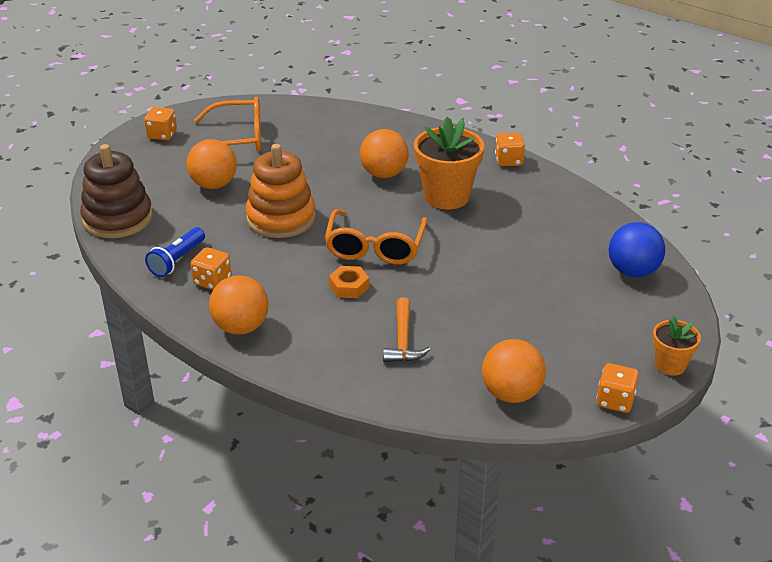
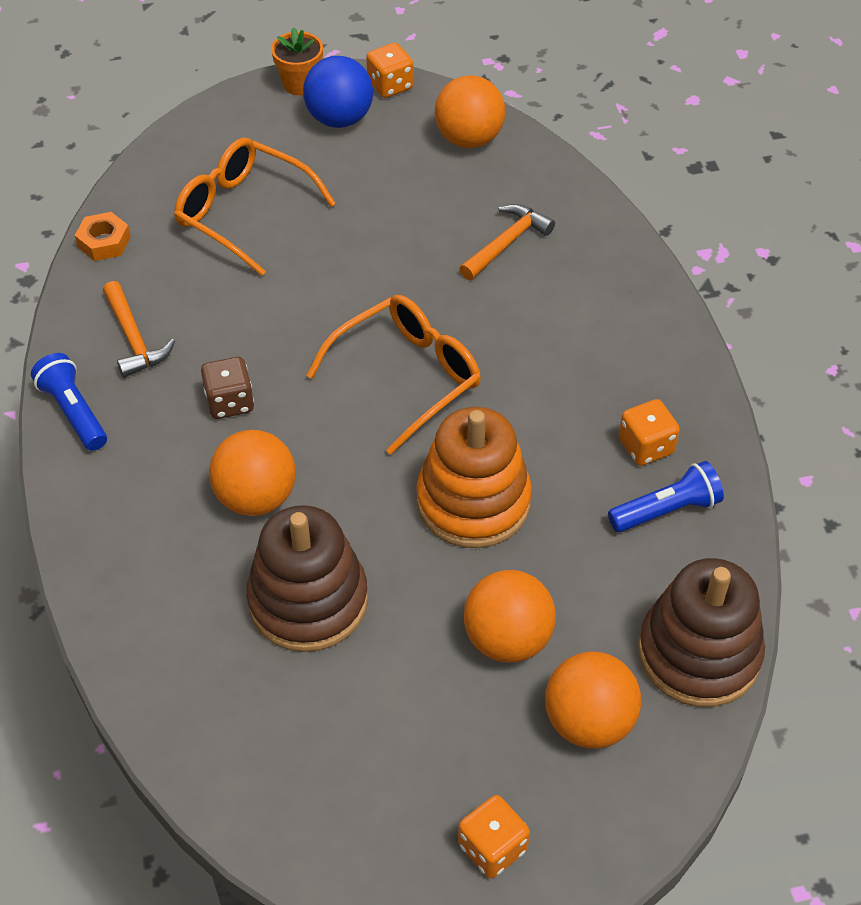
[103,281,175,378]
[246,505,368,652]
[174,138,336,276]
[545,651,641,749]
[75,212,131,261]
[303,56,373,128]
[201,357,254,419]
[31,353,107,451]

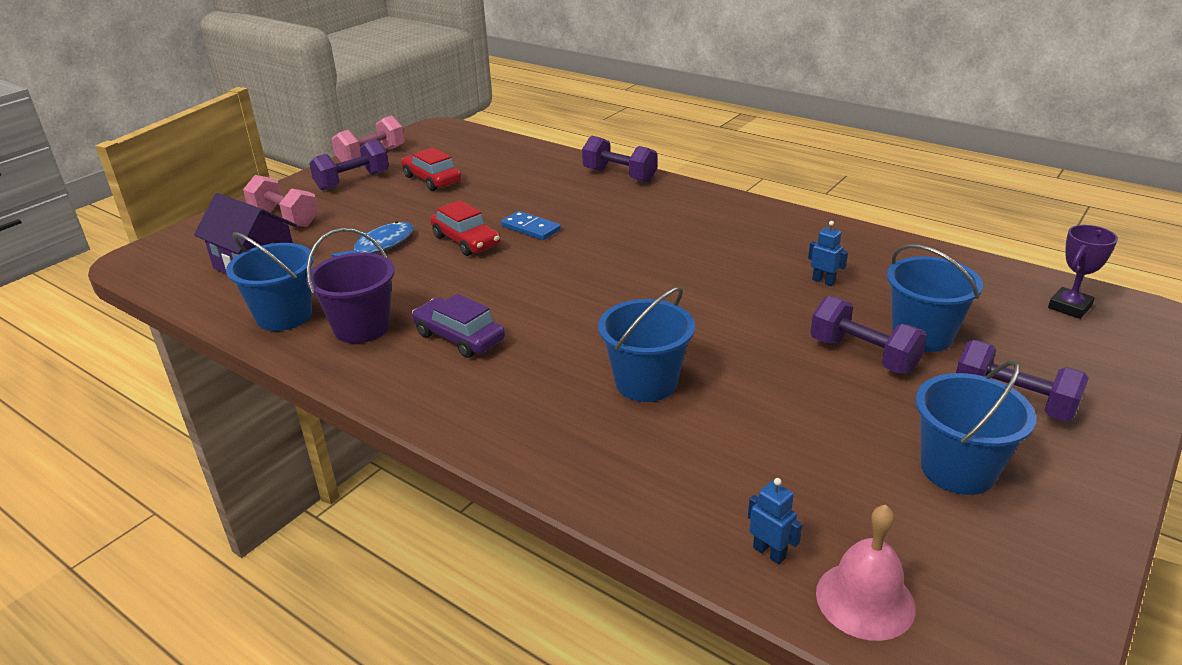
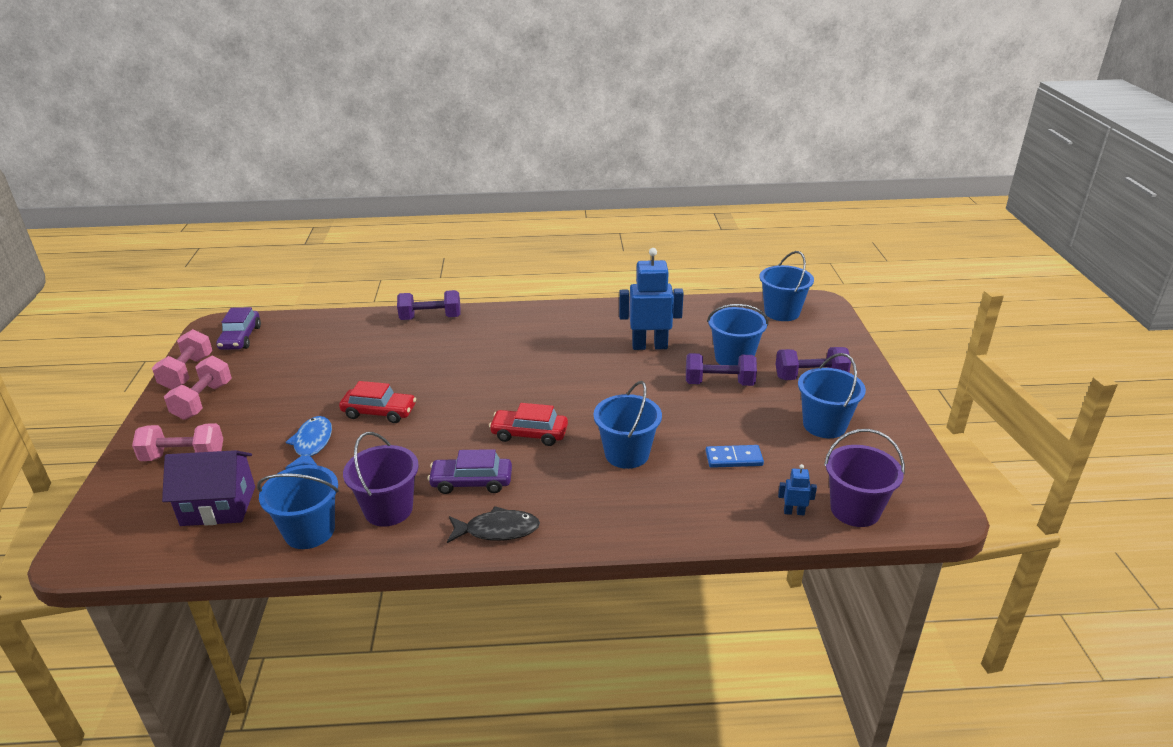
[216,307,261,350]
[447,506,540,543]
[489,403,568,446]
[706,445,764,468]
[824,429,905,527]
[759,251,814,321]
[164,356,232,420]
[619,248,684,350]

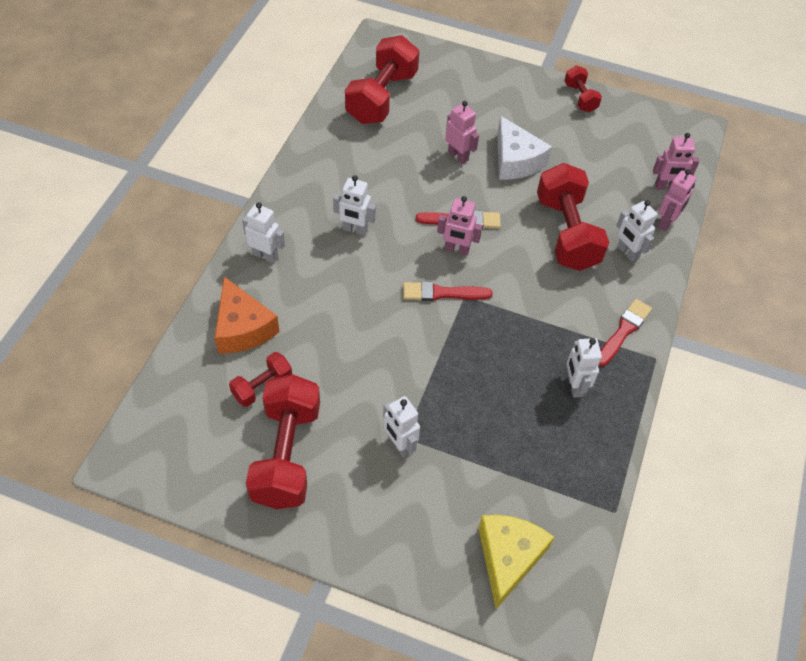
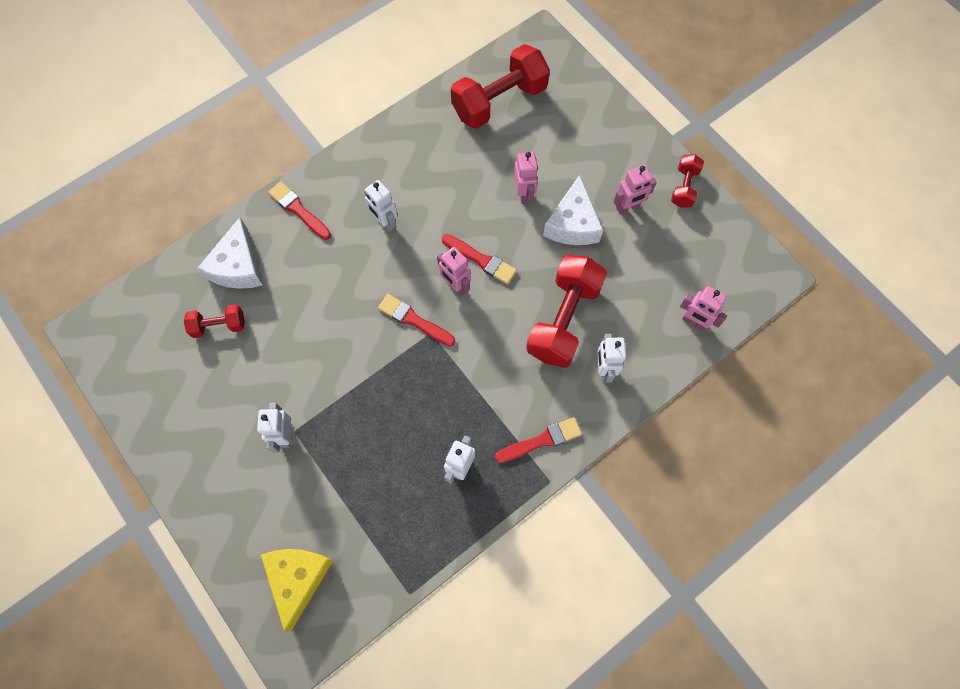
[246,374,320,509] (first image)
[614,165,657,214]
[268,181,331,240]
[197,217,263,289]
[261,549,334,632]

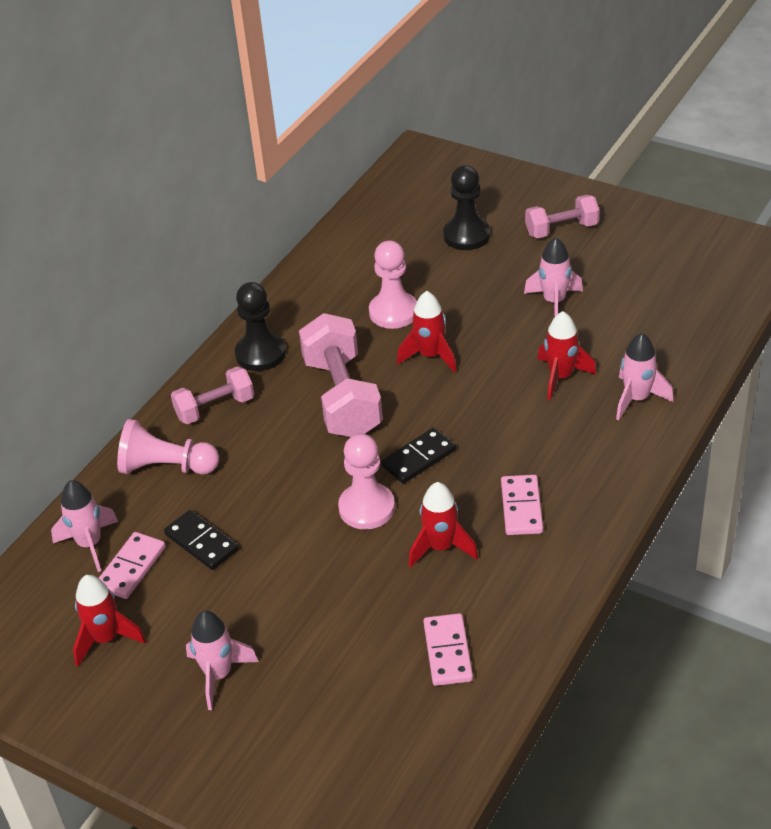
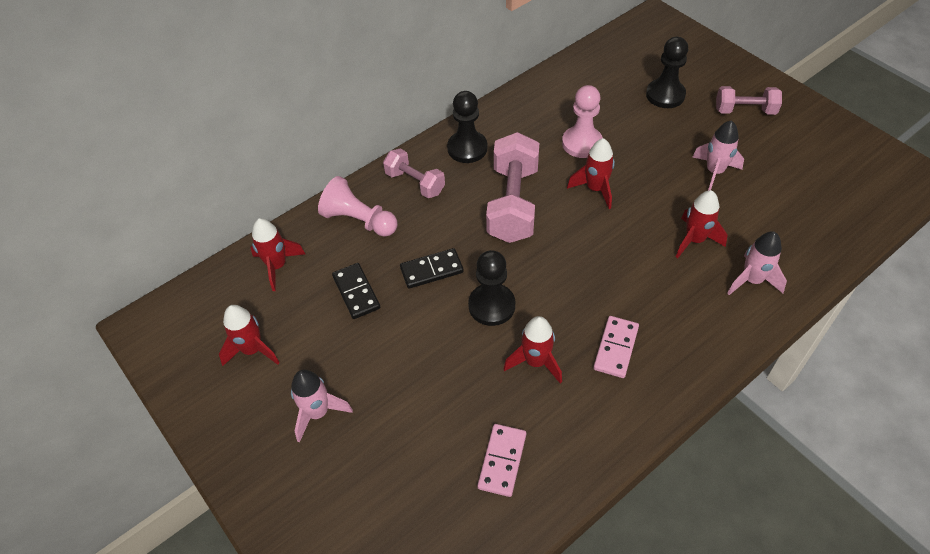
[99,532,165,599] (first image)
[400,248,464,289]
[250,218,305,291]
[468,250,515,326]
[383,149,445,198]

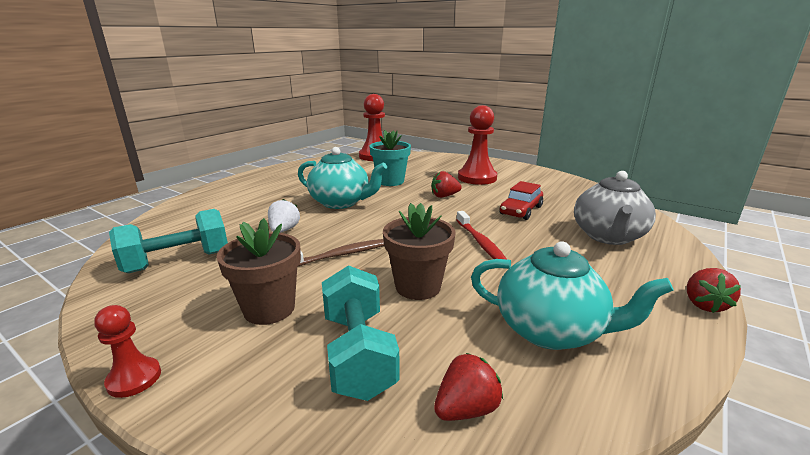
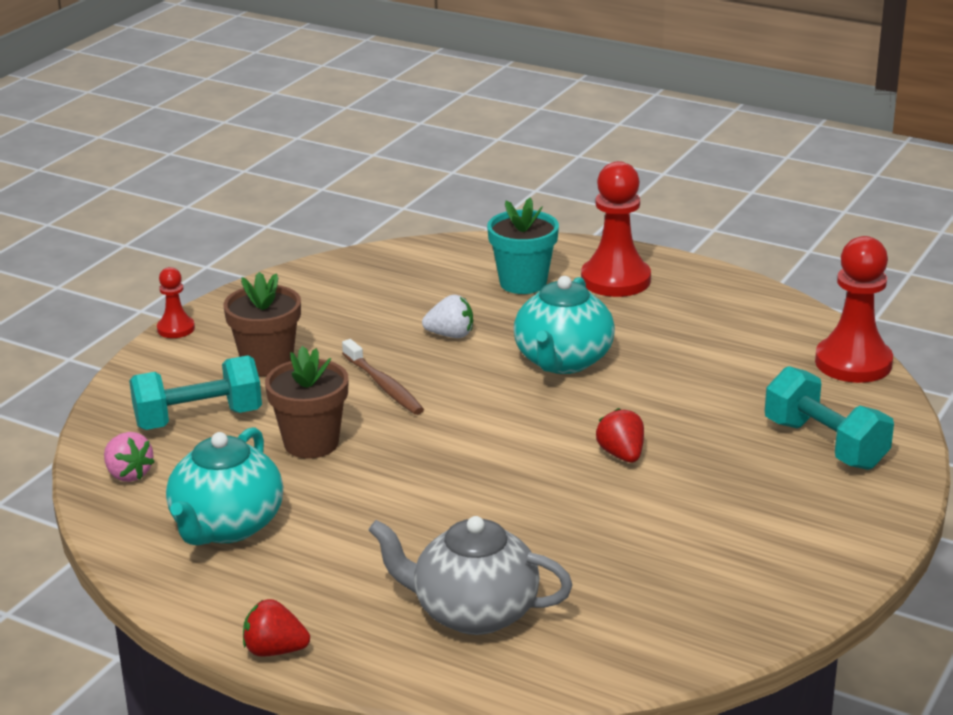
[456,211,507,259] (first image)
[500,181,543,220] (first image)
[765,366,894,470]
[487,198,559,294]
[581,161,651,297]
[104,432,155,482]

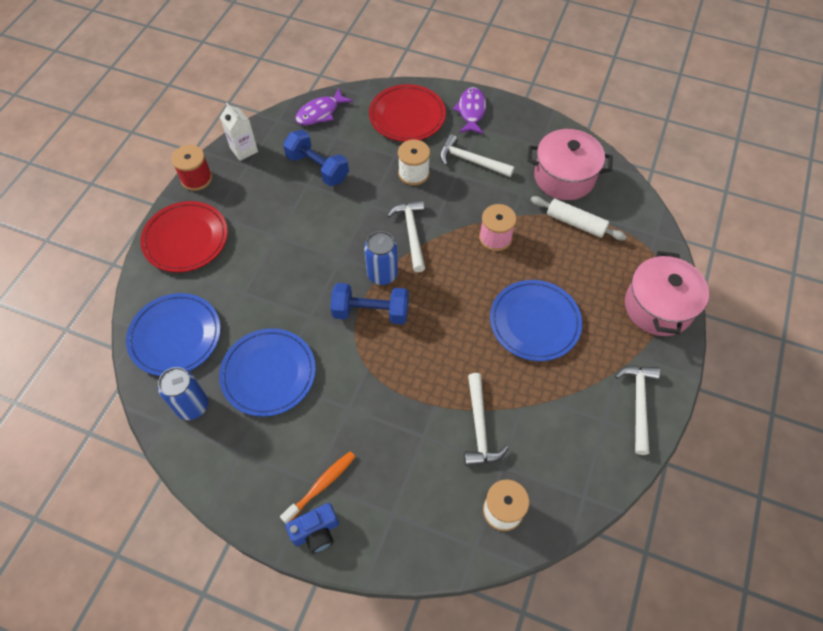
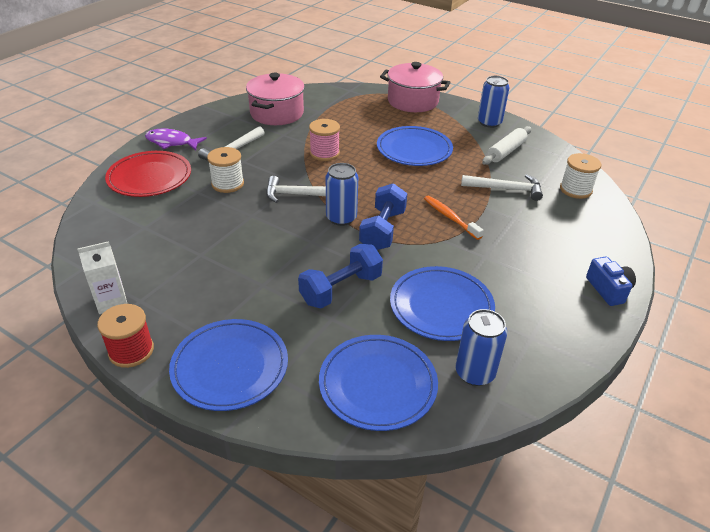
[295,88,353,125] (first image)
[424,195,484,240]
[298,244,383,309]
[482,126,531,165]
[478,76,510,128]
[169,319,288,411]

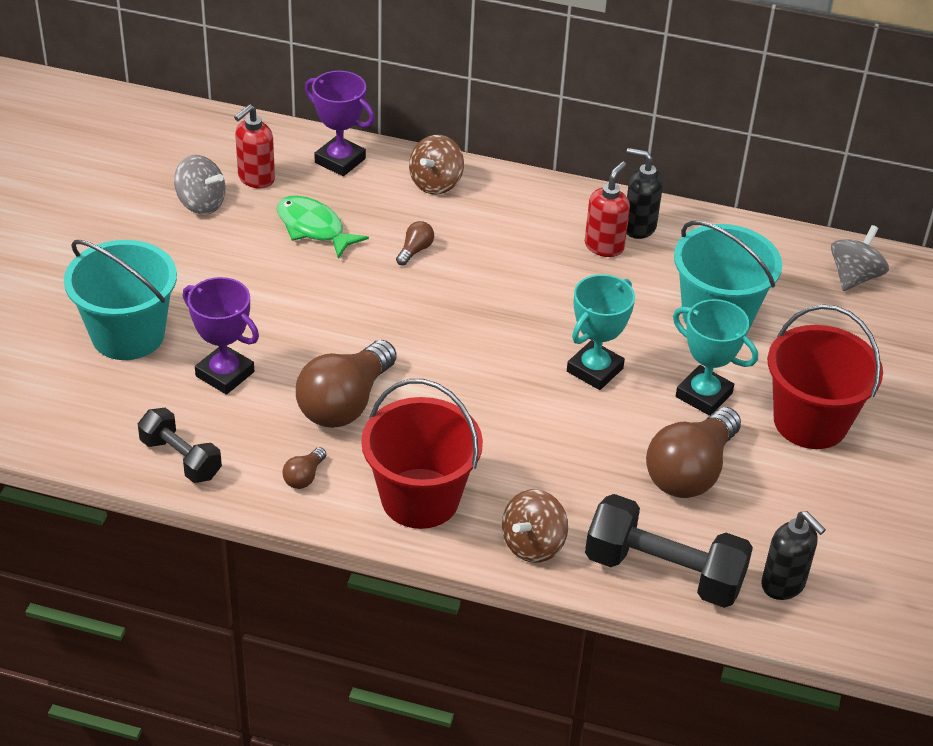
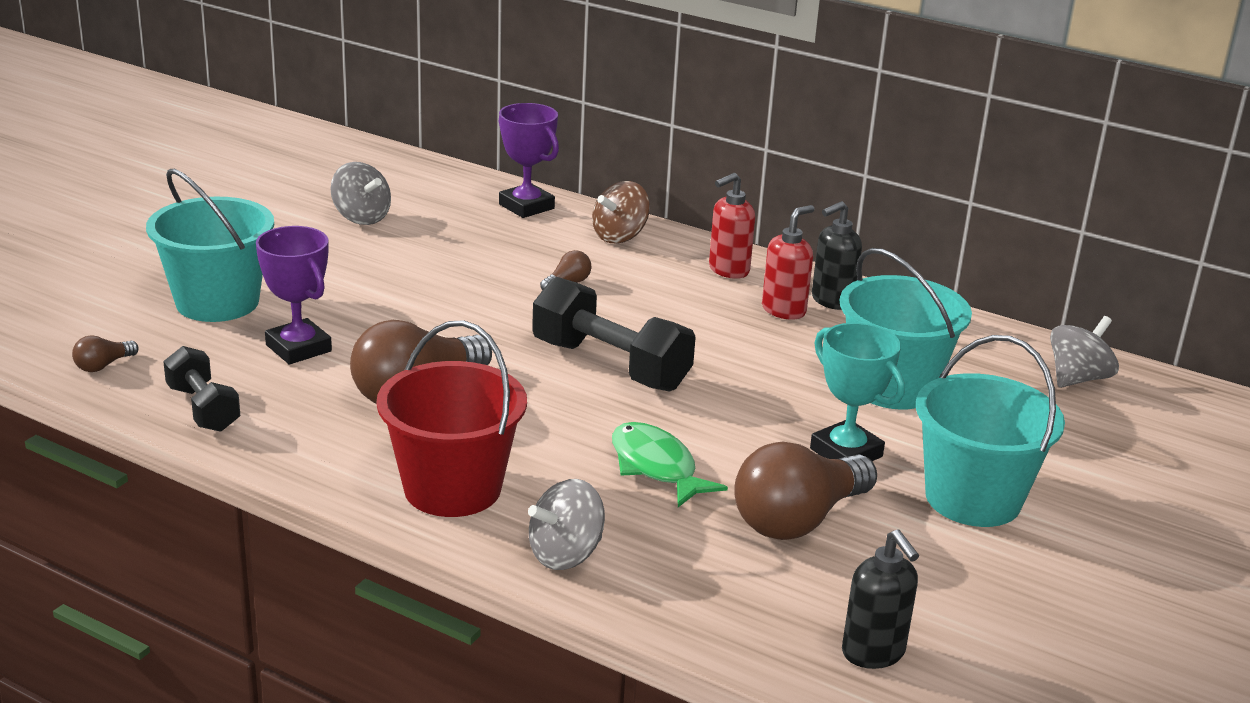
[567,274,635,390] (first image)
[709,173,755,279]
[612,422,728,507]
[72,335,139,372]
[532,277,696,392]
[528,479,605,570]
[916,335,1065,527]
[812,201,862,310]

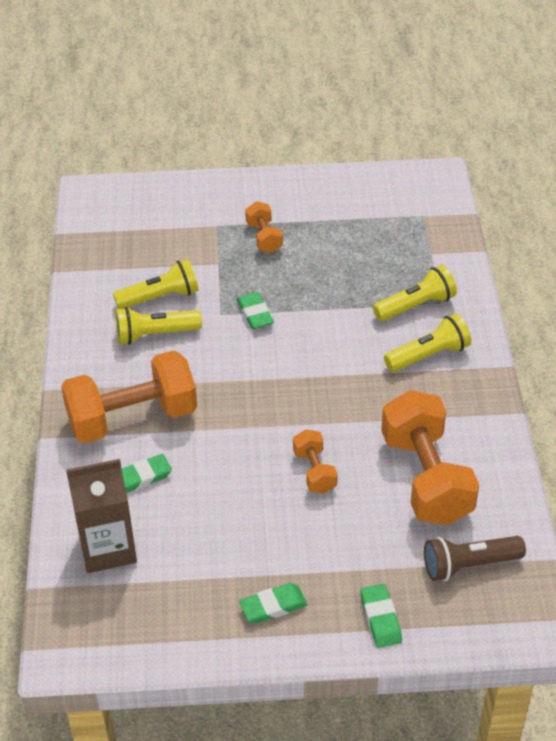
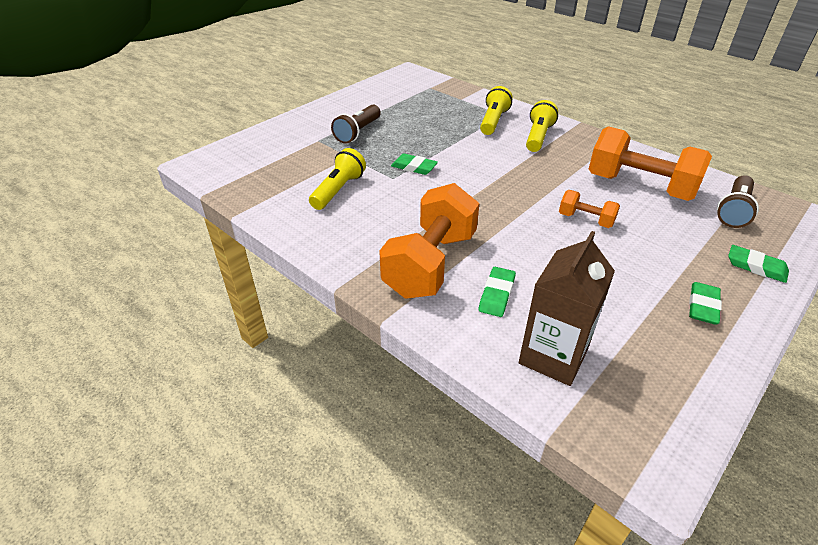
[115,307,202,345] (first image)
[331,105,381,144]

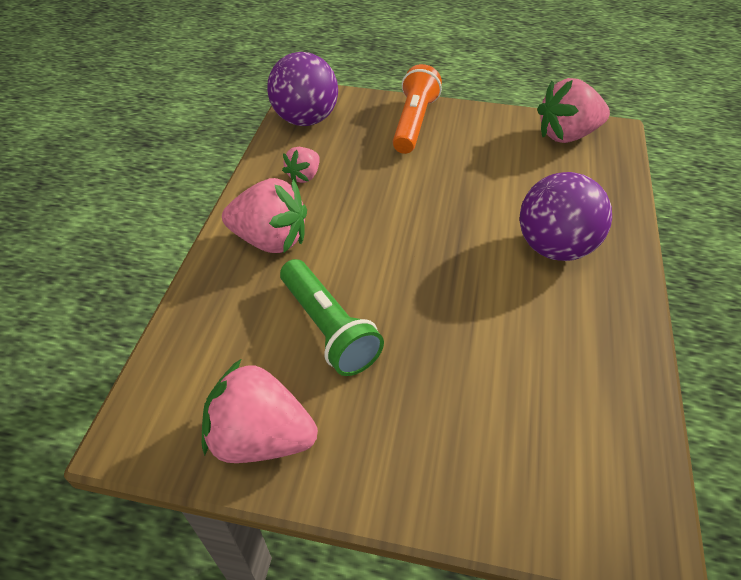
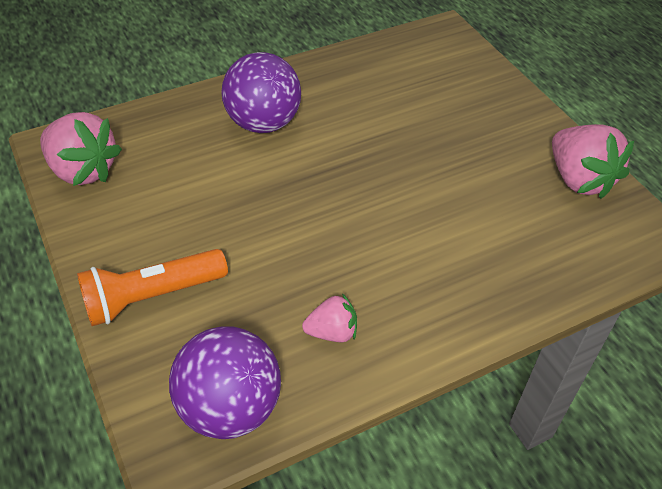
[222,178,307,253] (first image)
[280,259,384,376] (first image)

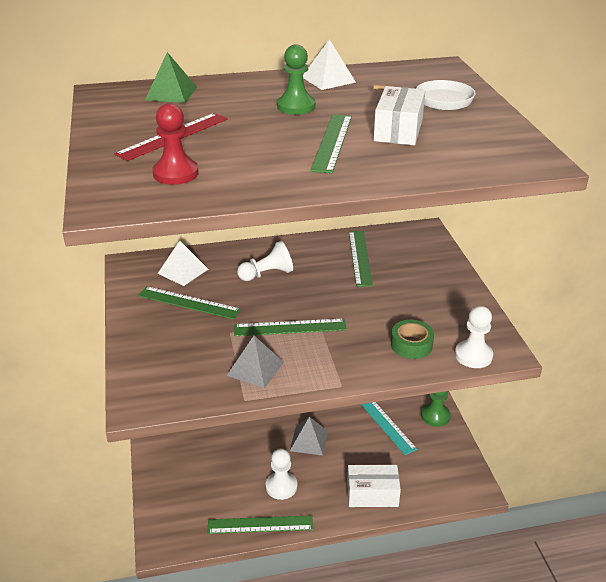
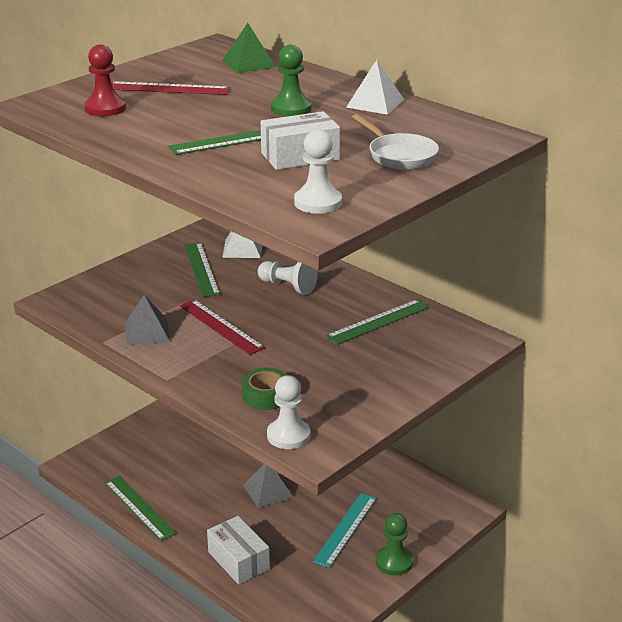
[294,129,342,214]
[180,299,265,355]

